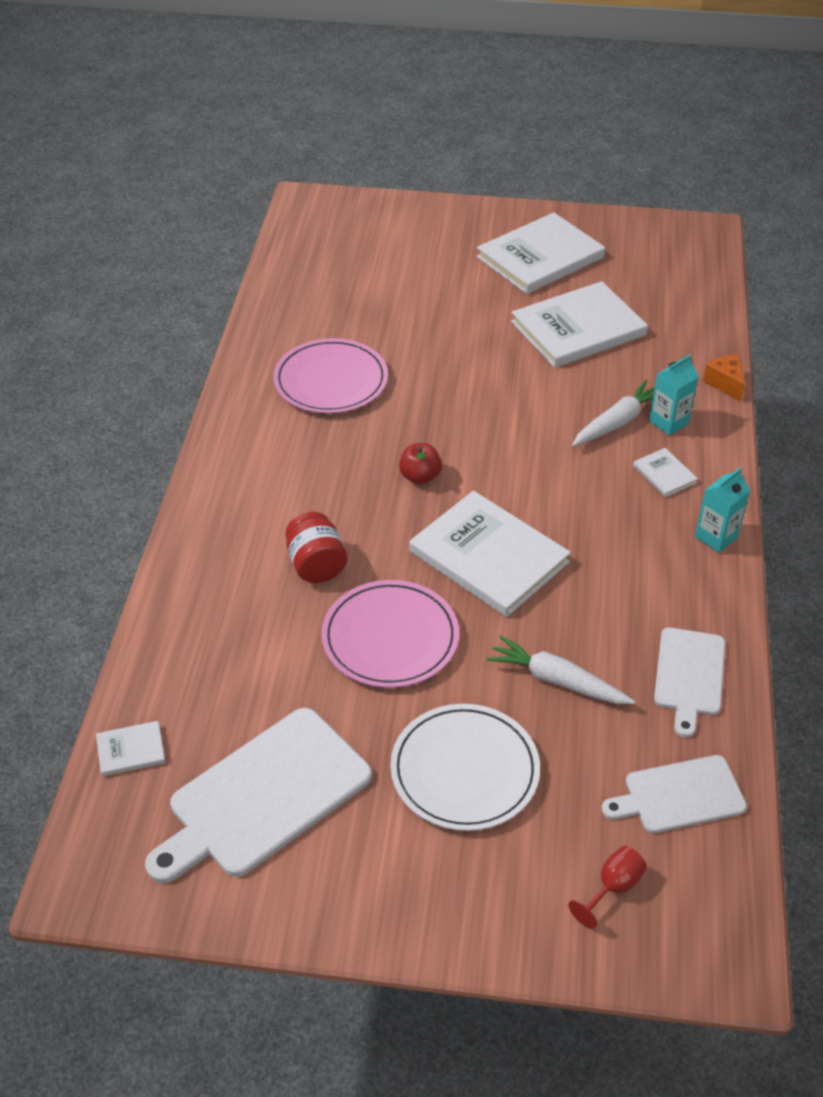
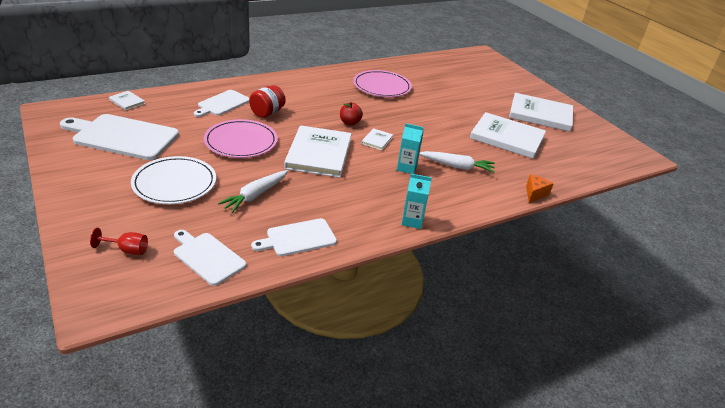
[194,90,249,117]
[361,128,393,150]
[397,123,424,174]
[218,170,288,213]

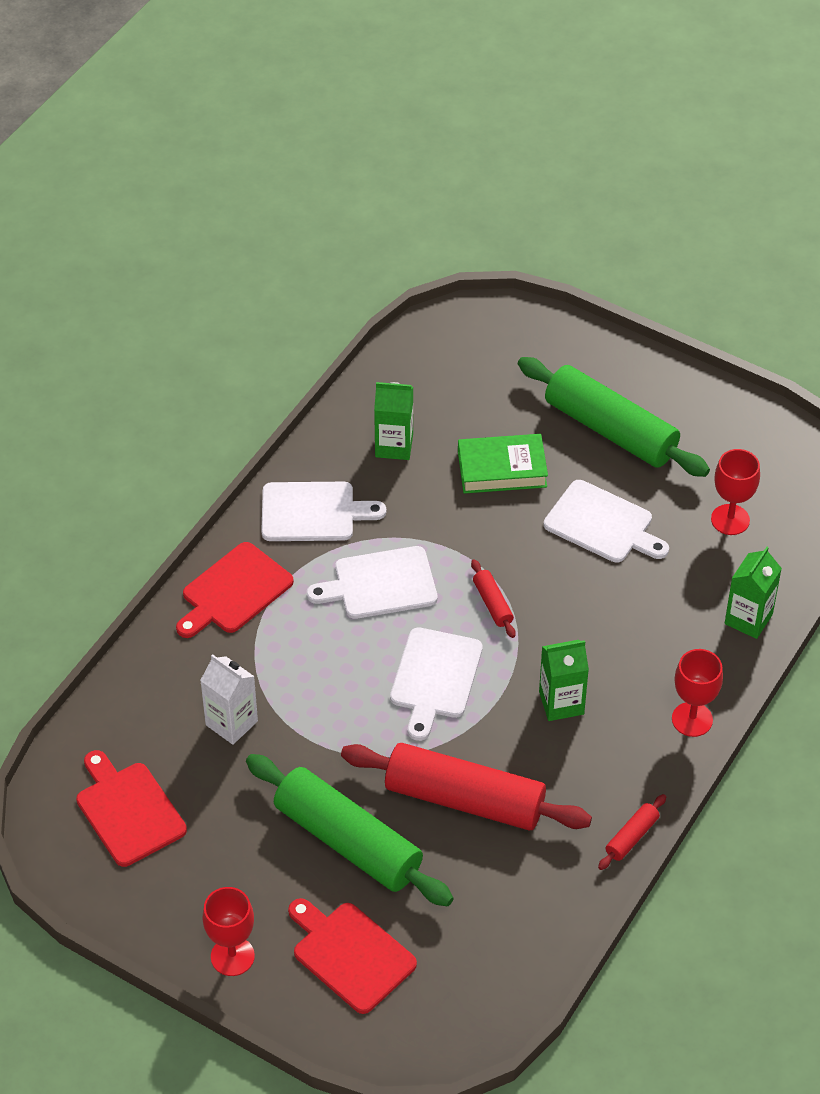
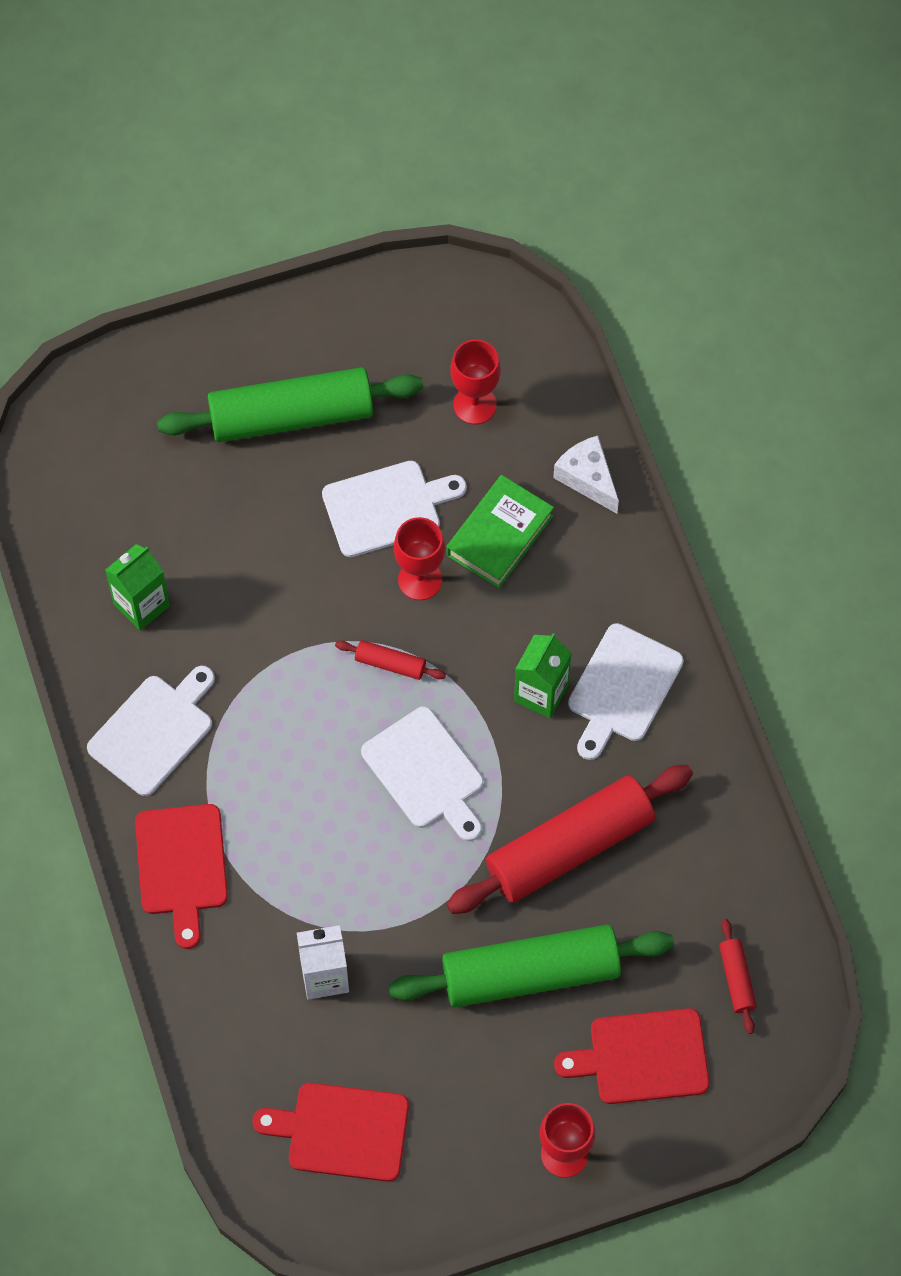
[568,623,684,760]
[446,475,554,588]
[719,919,757,1034]
[394,517,445,600]
[553,436,619,514]

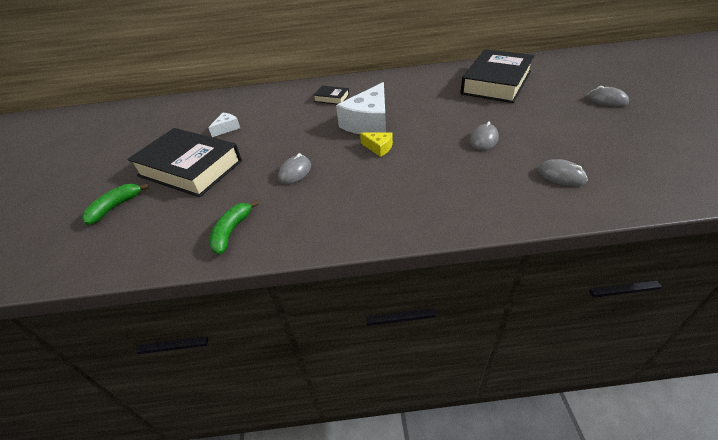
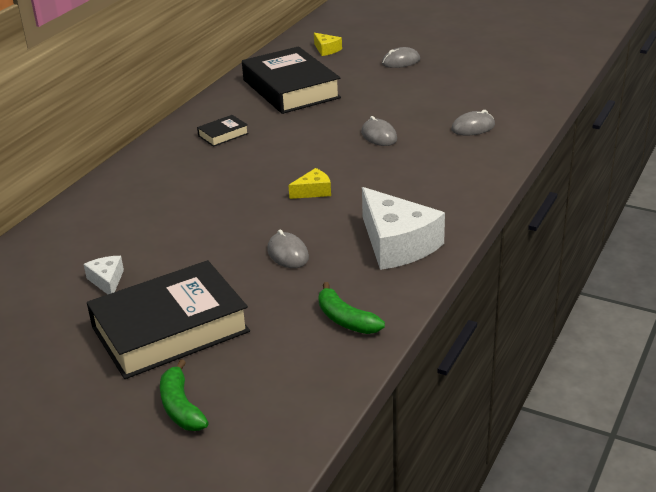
[314,33,342,56]
[197,115,249,147]
[362,187,445,270]

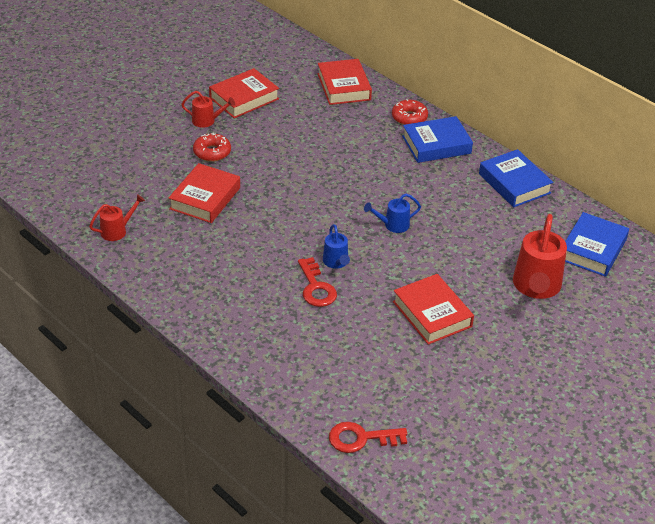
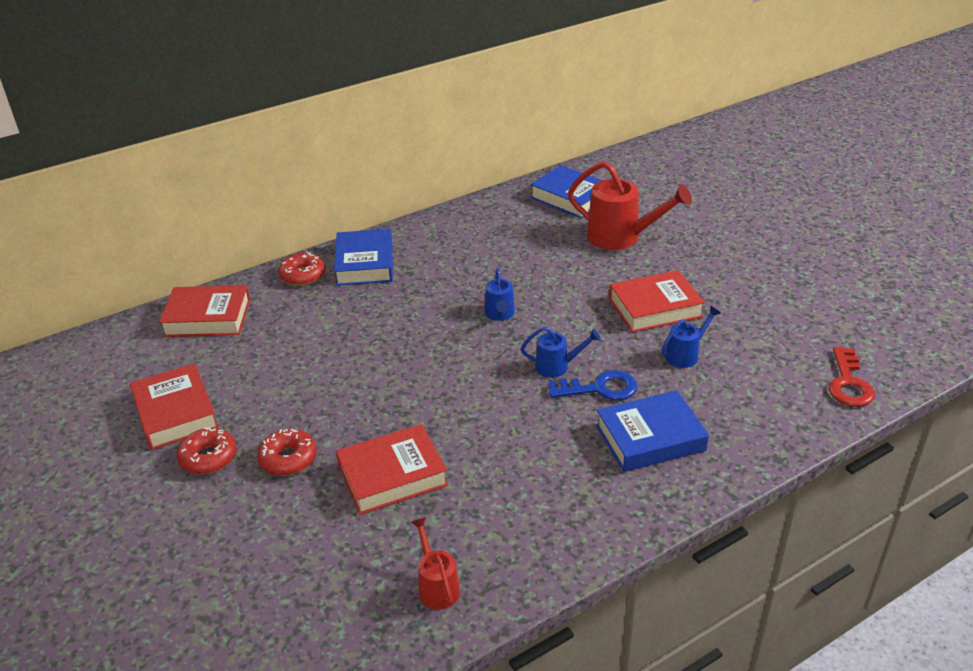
[661,306,721,368]
[596,390,709,472]
[177,427,237,474]
[549,370,637,400]
[336,424,448,515]

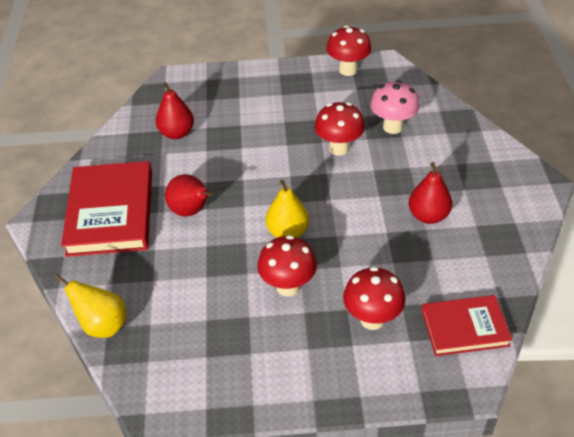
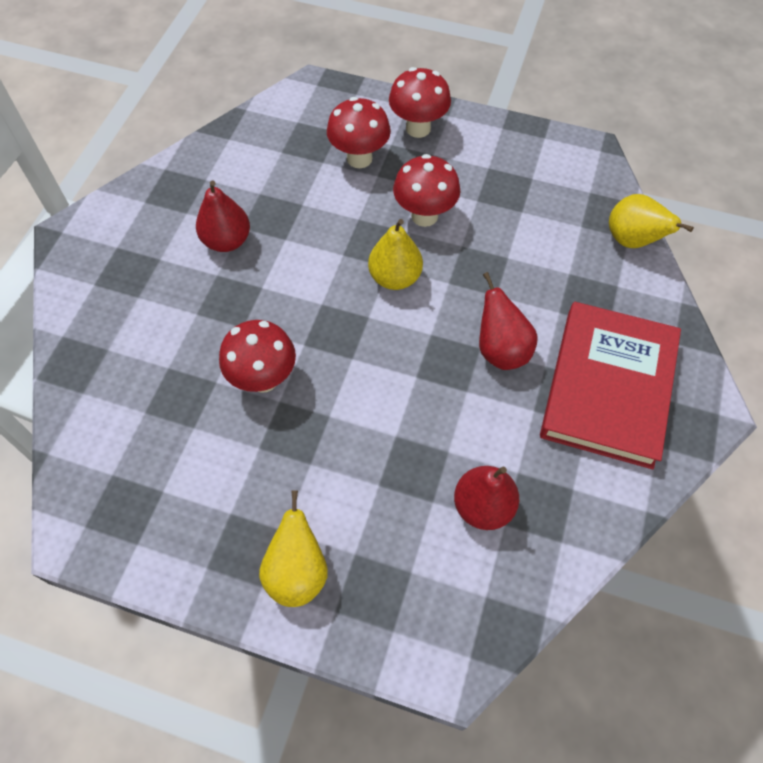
[370,80,420,134] (first image)
[422,295,512,356] (first image)
[259,490,328,607]
[389,67,451,138]

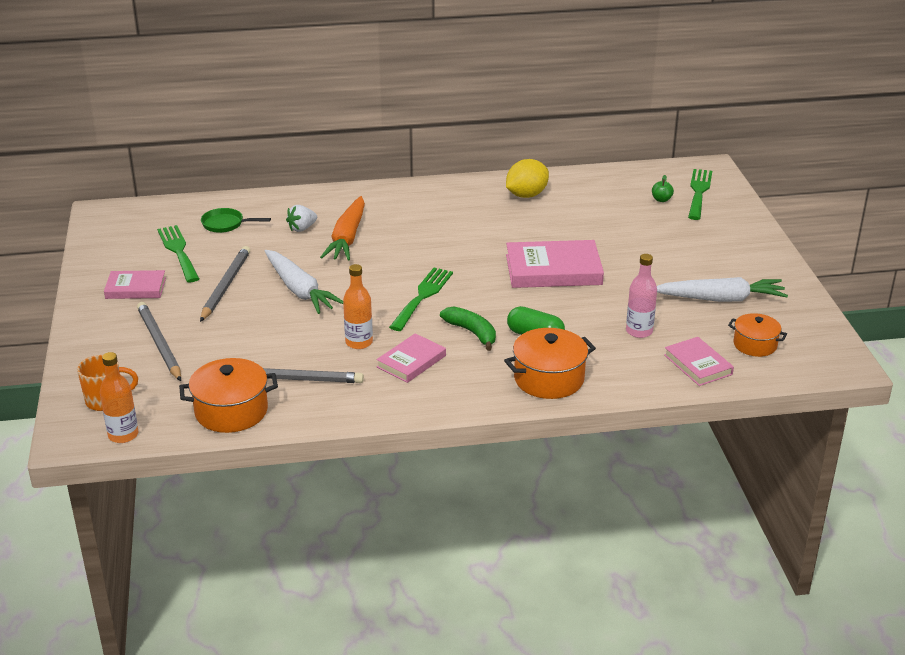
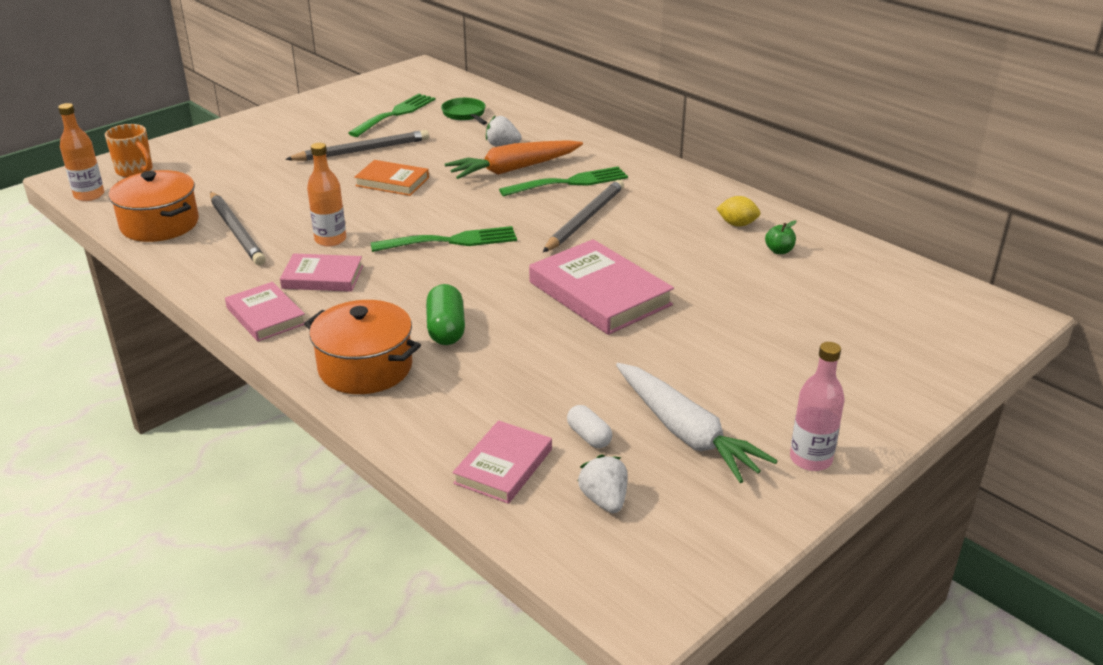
[440,306,496,351] (first image)
[567,405,612,448]
[225,282,305,342]
[543,180,624,252]
[790,342,845,471]
[765,220,796,254]
[499,167,628,196]
[354,160,429,196]
[578,455,627,513]
[716,196,761,227]

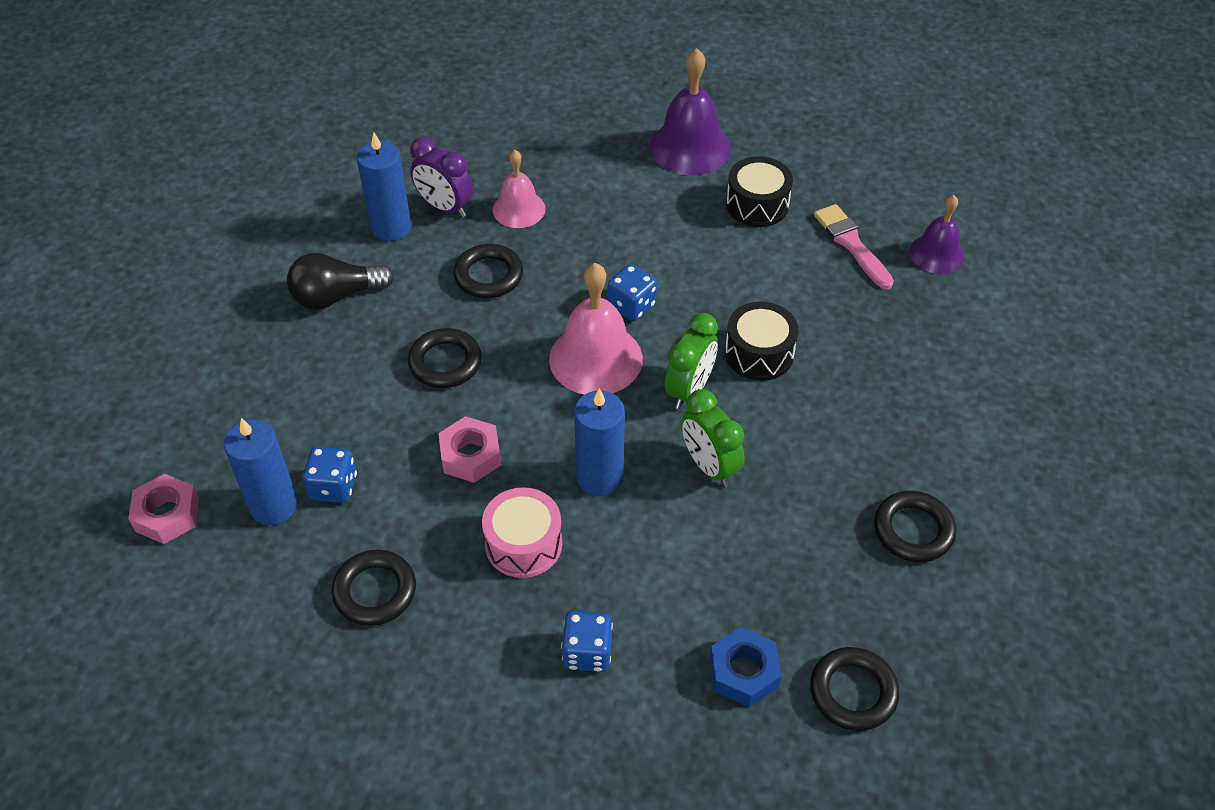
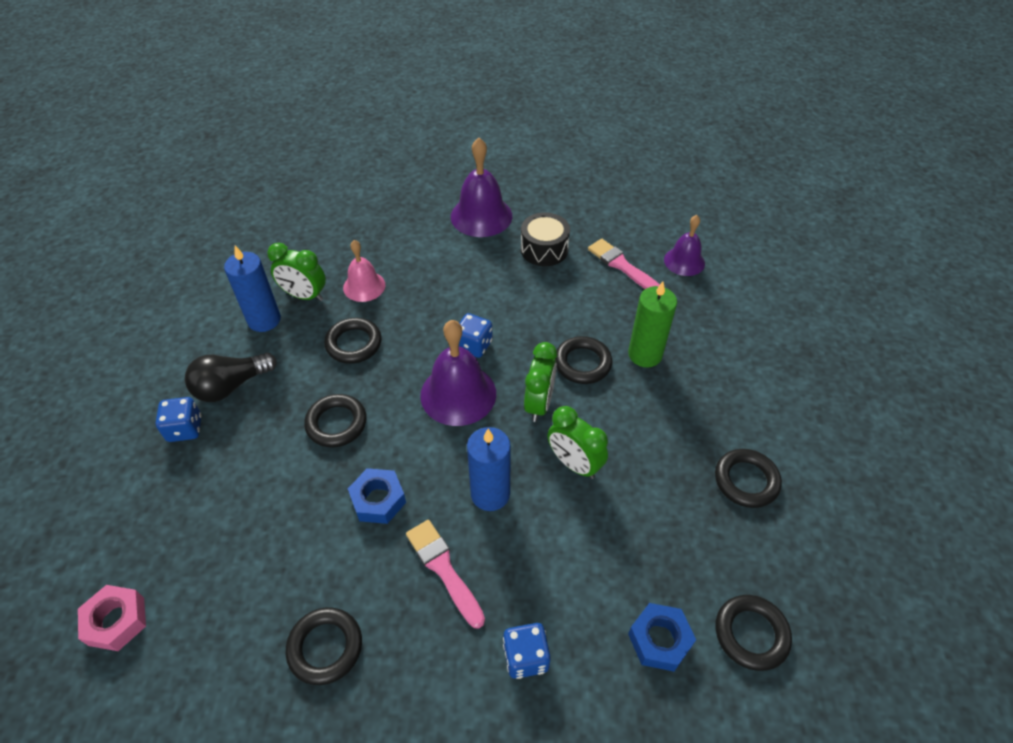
[224,418,298,525] (first image)
[628,281,677,367]
[156,397,201,442]
[406,520,485,629]
[555,336,612,384]
[267,243,326,301]
[348,468,406,524]
[420,320,496,426]

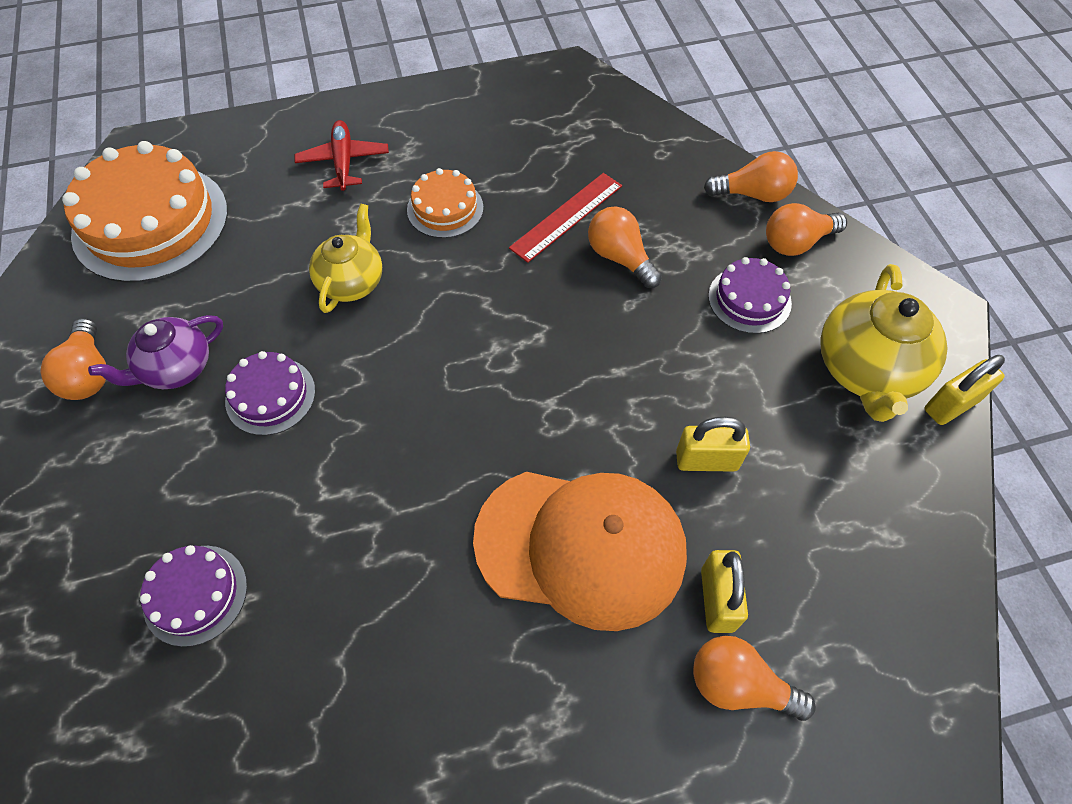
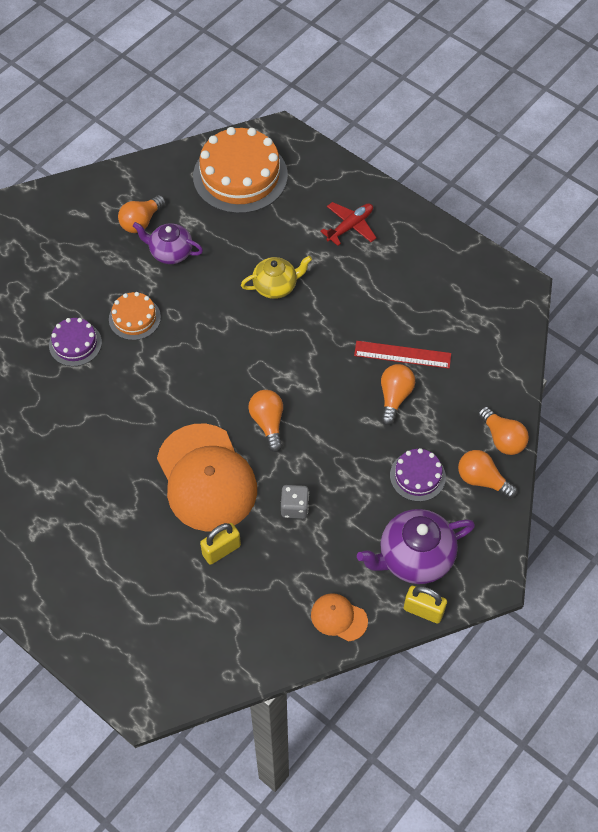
[225,351,315,435] (first image)
[311,593,368,641]
[109,292,161,340]
[248,390,283,452]
[281,485,309,519]
[357,509,475,584]

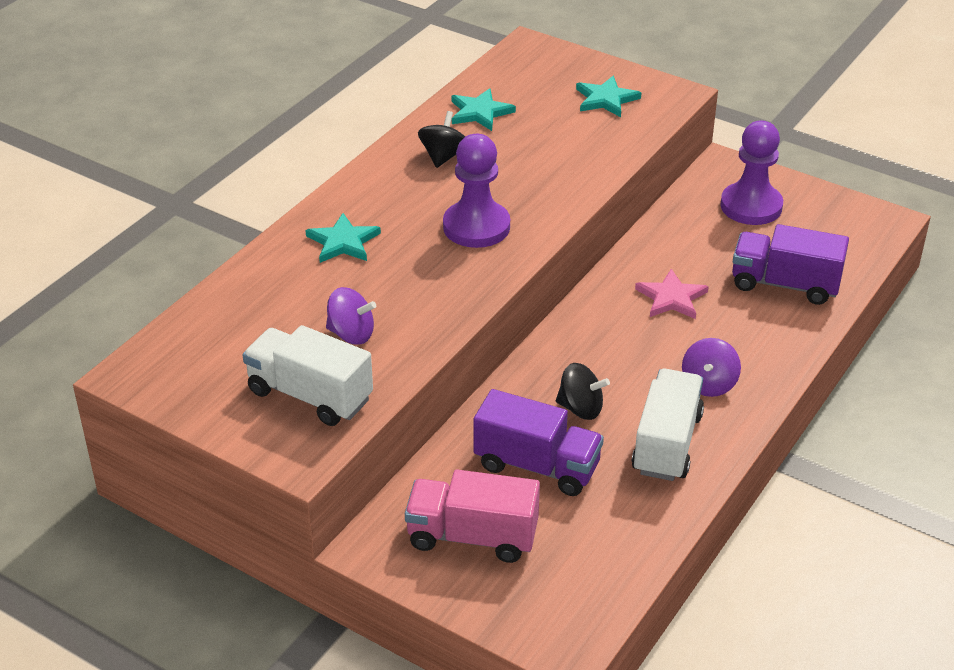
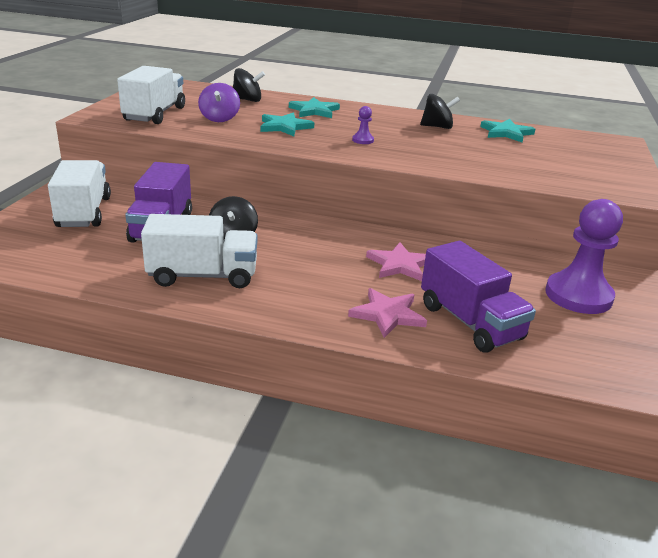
[682,338,741,397] (first image)
[233,68,265,102]
[348,288,427,338]
[261,113,314,136]
[48,160,111,227]
[421,241,536,353]
[352,106,374,144]

